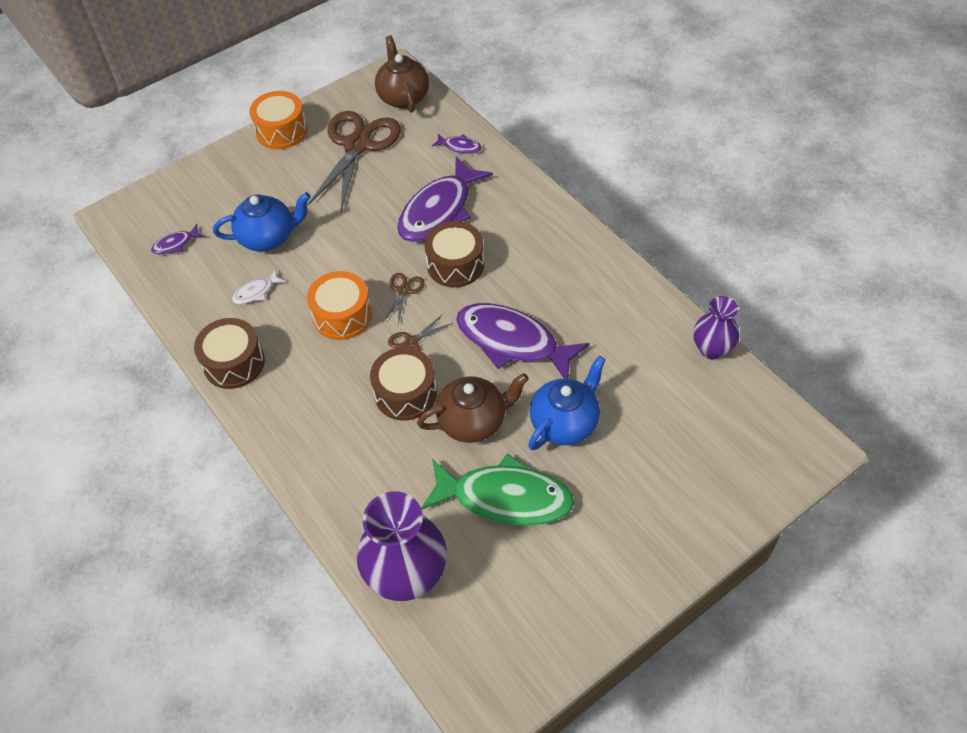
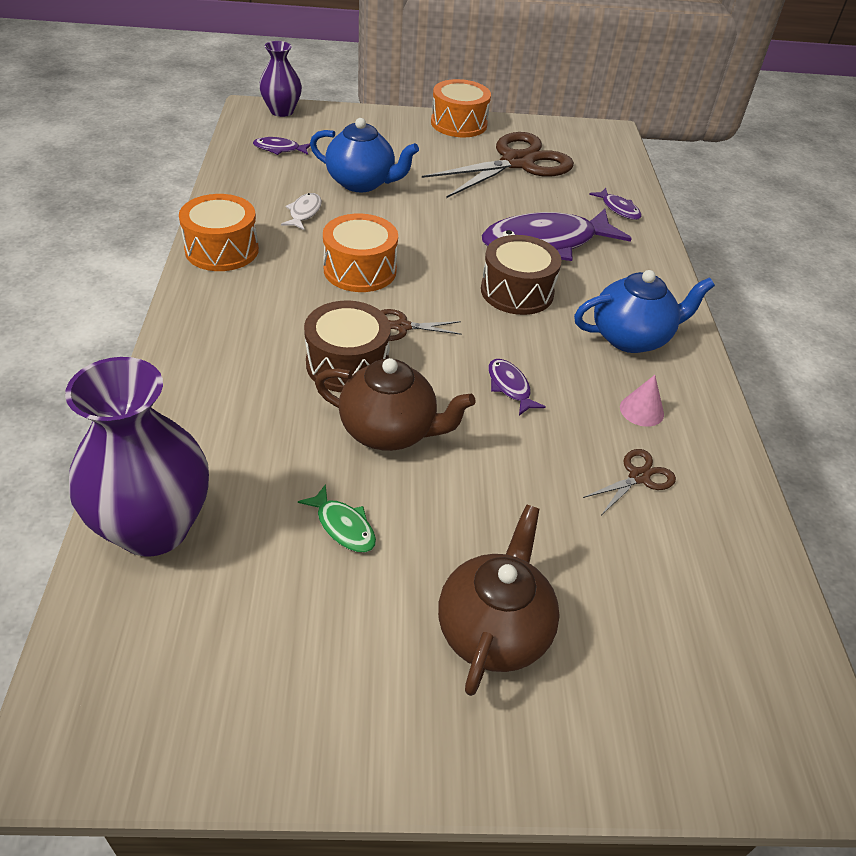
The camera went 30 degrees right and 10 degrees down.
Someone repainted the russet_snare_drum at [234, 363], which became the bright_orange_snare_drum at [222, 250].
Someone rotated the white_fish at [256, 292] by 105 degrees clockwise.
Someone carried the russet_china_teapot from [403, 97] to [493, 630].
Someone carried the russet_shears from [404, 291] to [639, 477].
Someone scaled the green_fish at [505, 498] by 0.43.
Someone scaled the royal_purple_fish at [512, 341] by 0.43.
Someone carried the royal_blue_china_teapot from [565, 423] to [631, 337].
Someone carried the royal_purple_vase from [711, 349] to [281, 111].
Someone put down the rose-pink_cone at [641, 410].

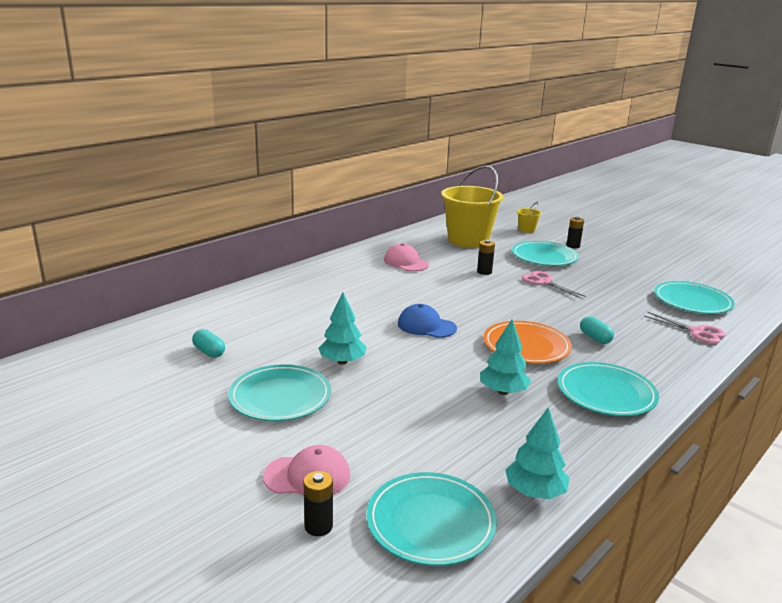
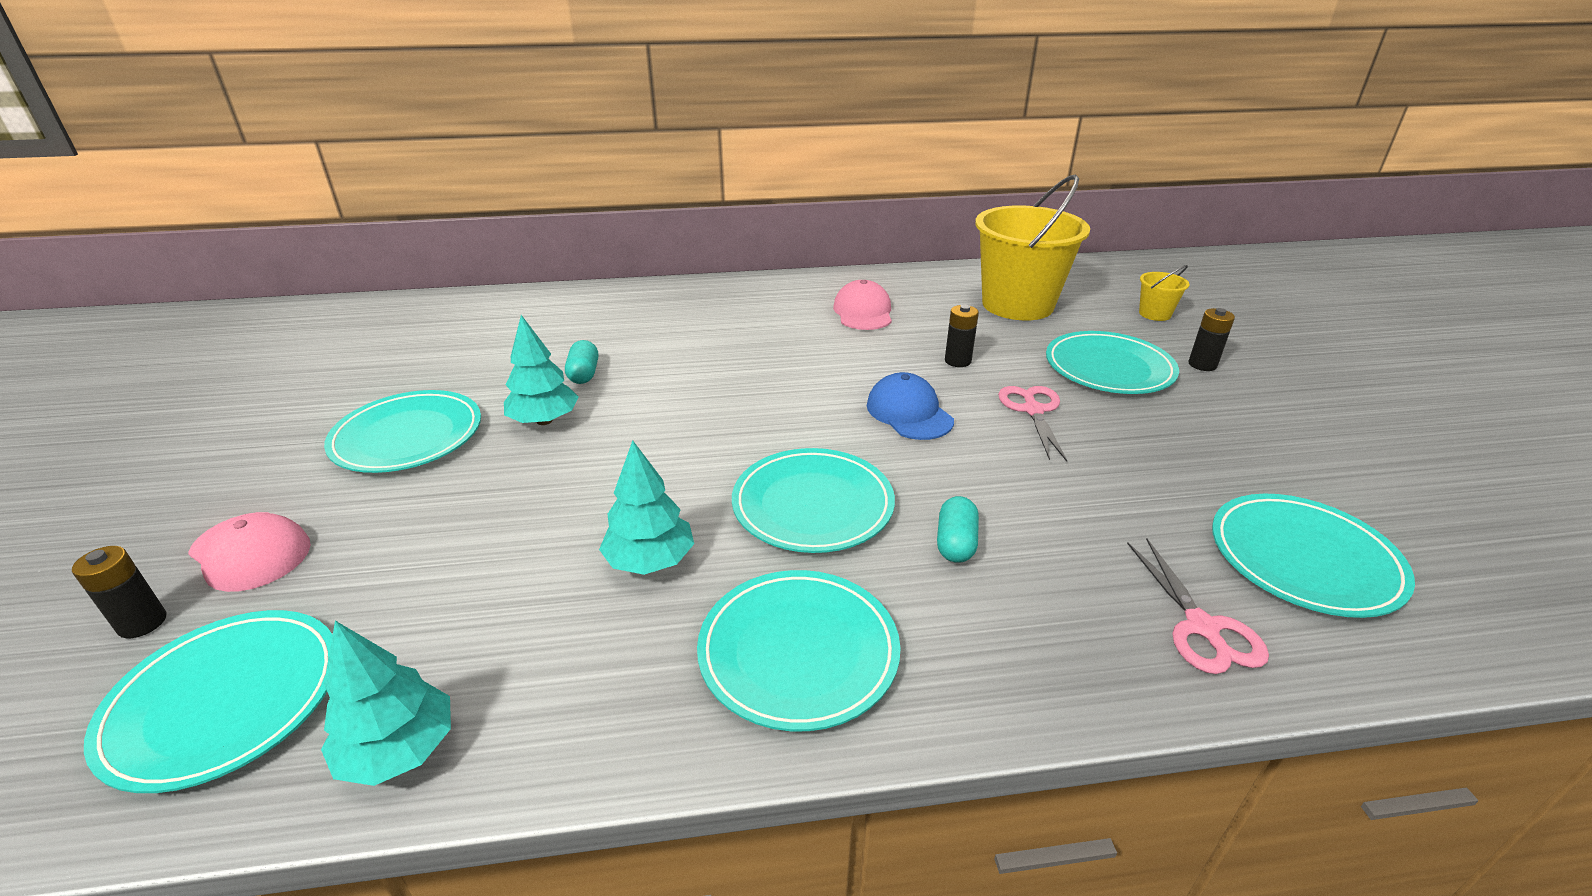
The camera went 40 degrees right and 10 degrees up.
Someone carried the teal_pill_shape from [209, 352] to [584, 374].
Someone carried the royal_blue_baseball_cap from [426, 326] to [909, 413].
Someone repainted the bright_orange_flat_dish at [526, 346], which became the teal_flat_dish at [813, 505].

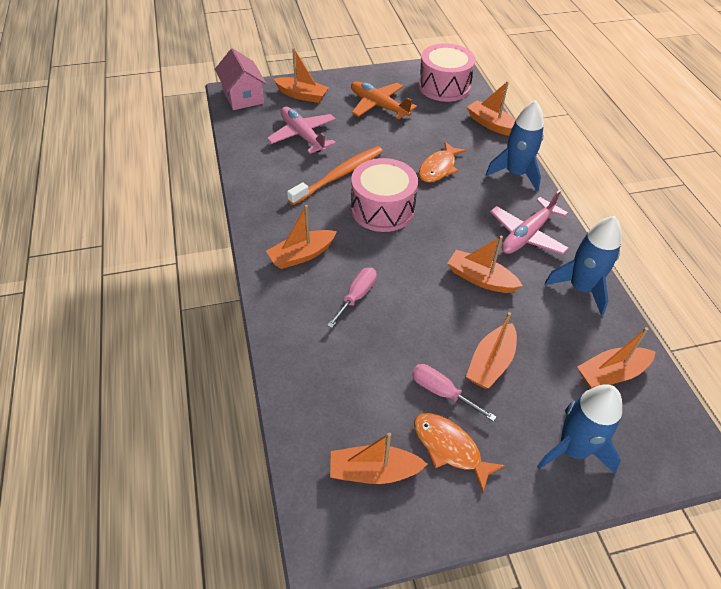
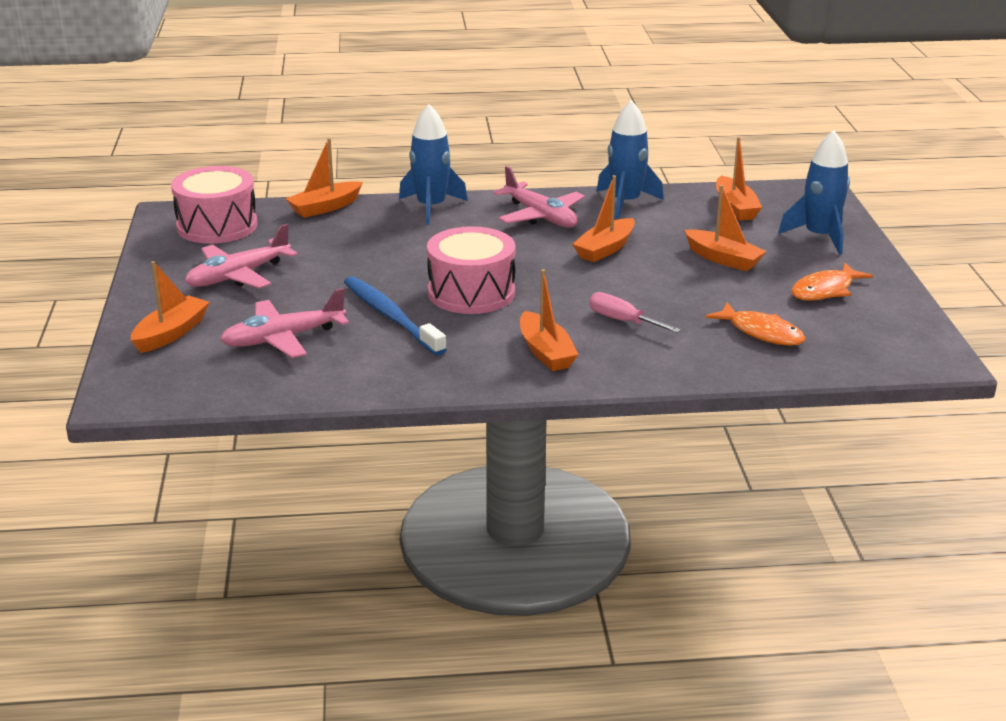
The camera went 80 degrees left and 20 degrees down.
Someone took away the rose-pink_toy_house at [243, 96].
Someone repainted the bright_orange_dental_brush at [339, 175], which became the royal_blue_dental_brush at [391, 316].
Someone took away the bright_orange_toy_boat at [374, 471].
Someone repainted the bright_orange_aeroplane at [378, 106], which became the rose-pink_aeroplane at [238, 276].
Someone took away the rose-pink_flat_screwdriver at [442, 392].
Someone carried the bright_orange_fish from [438, 168] to [761, 332].

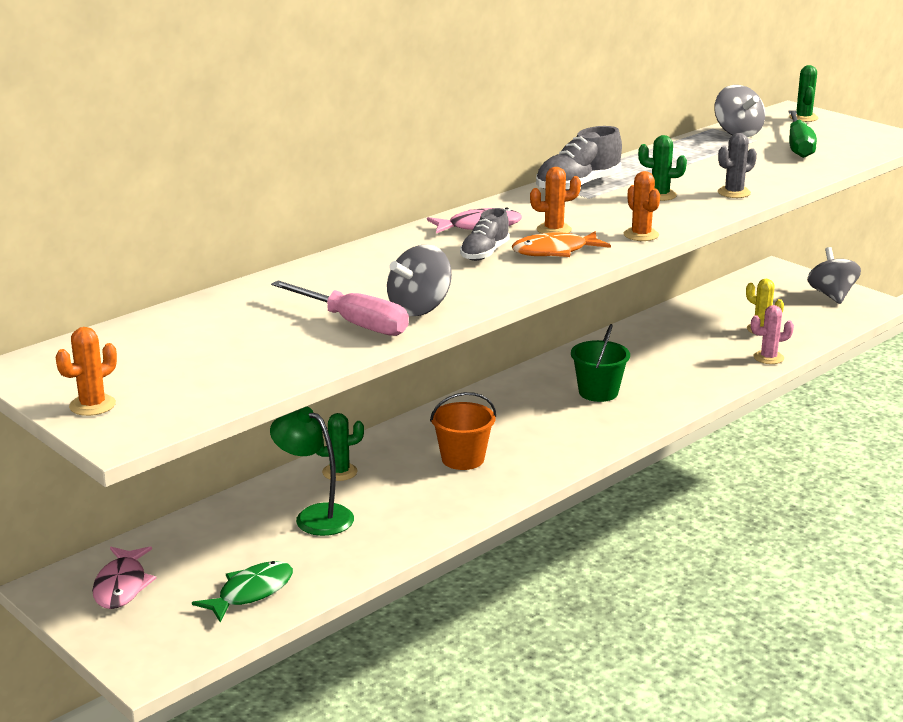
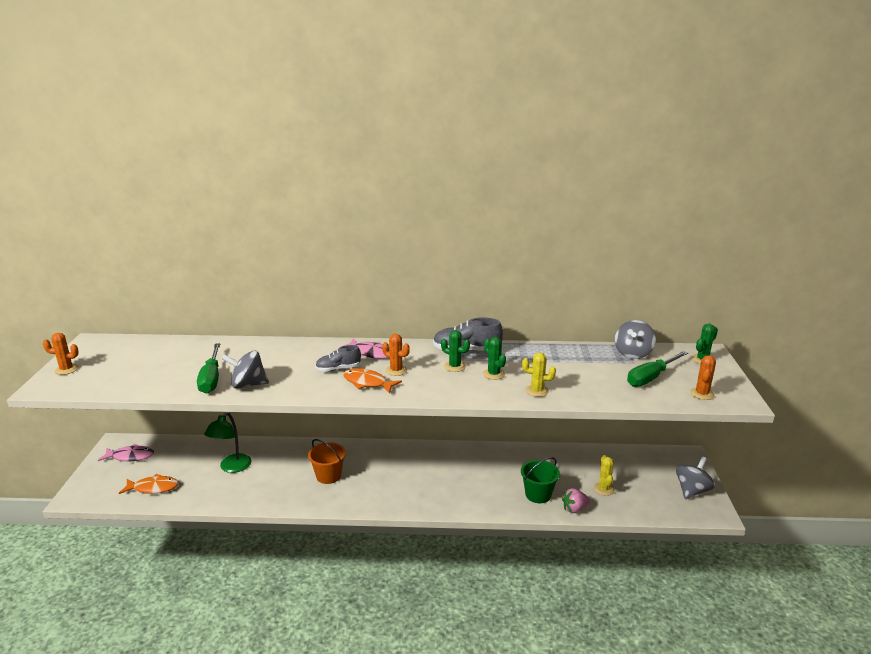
The camera went 45 degrees right and 0 degrees up.
Someone rotated the rose-pink_fish at [122, 586] by 135 degrees counterclockwise.
Someone repainted the green_fish at [251, 592], which became the bright_orange_fish at [153, 488].
Someone rotated the green_lamp at [314, 516] by 150 degrees counterclockwise.
Someone repainted the rose-pink_flat_screwdriver at [354, 323], which became the green_flat_screwdriver at [211, 379].
Someone carried the green_prickly_plant from [339, 472] to [455, 366].
Someone carried the green_bucket from [598, 392] to [538, 494].
Someone carried the bright_orange_prickly_plant from [641, 235] to [702, 394].
Someone repainted the gray_prickly_plant at [734, 193], which became the bright_yellow_prickly_plant at [537, 391].
Someone swapped the rose-pink_prickly_plant at [768, 358] for the rose-pink_berry at [574, 509].

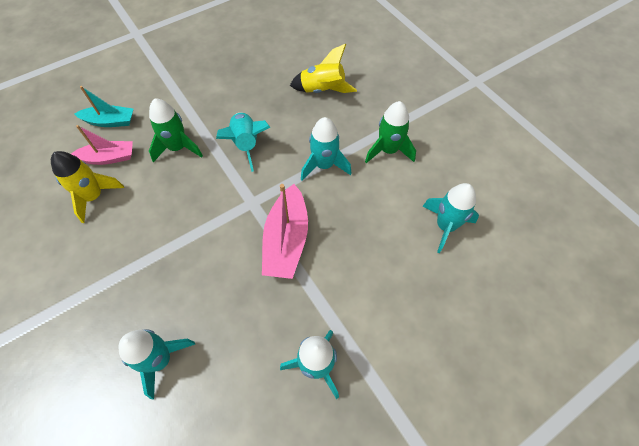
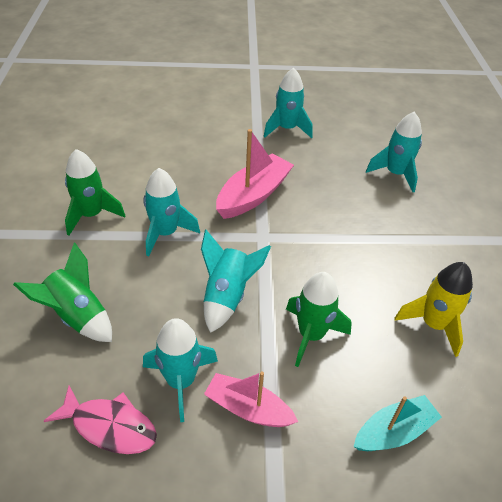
The camera went 150 degrees left and 15 degrees down.
Someone carried the rose-pink_toy_boat from [108, 158] to [248, 408].
Someone rotated the teal_toy_boat at [110, 121] by 120 degrees clockwise.
Someone repainted the bright_yellow_spaceship at [323, 90], which became the green_spaceship at [77, 316].
Someone carried the teal_spaceship from [445, 226] to [180, 381].
Someone put down the rose-pink_fish at [110, 426].

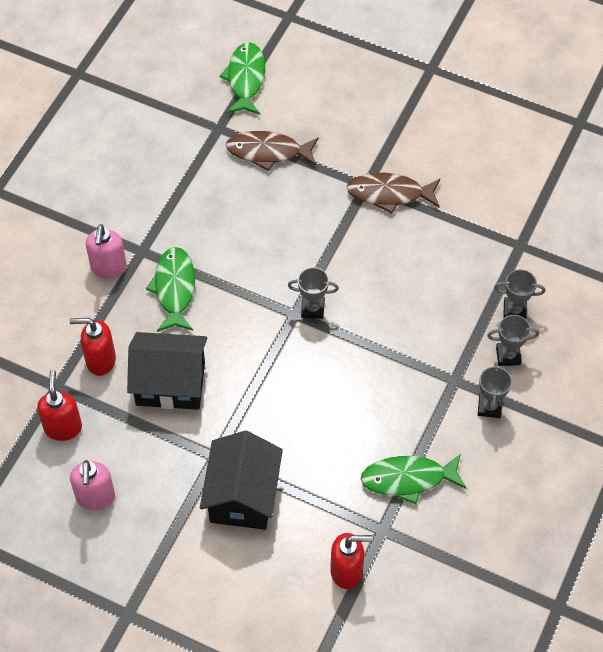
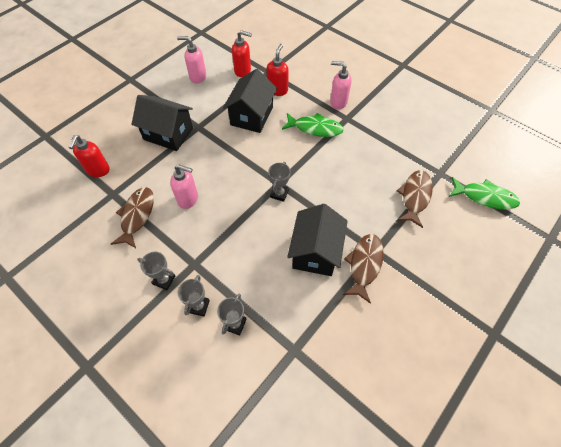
The camera went 105 degrees right and 0 degrees up.
Someone repainted the green_fish at [408, 479], which became the russet_fish at [137, 216].
Someone put down the rose-pink_soap_pump at [188, 199].
Someone put down the ebony_toy_house at [315, 252].

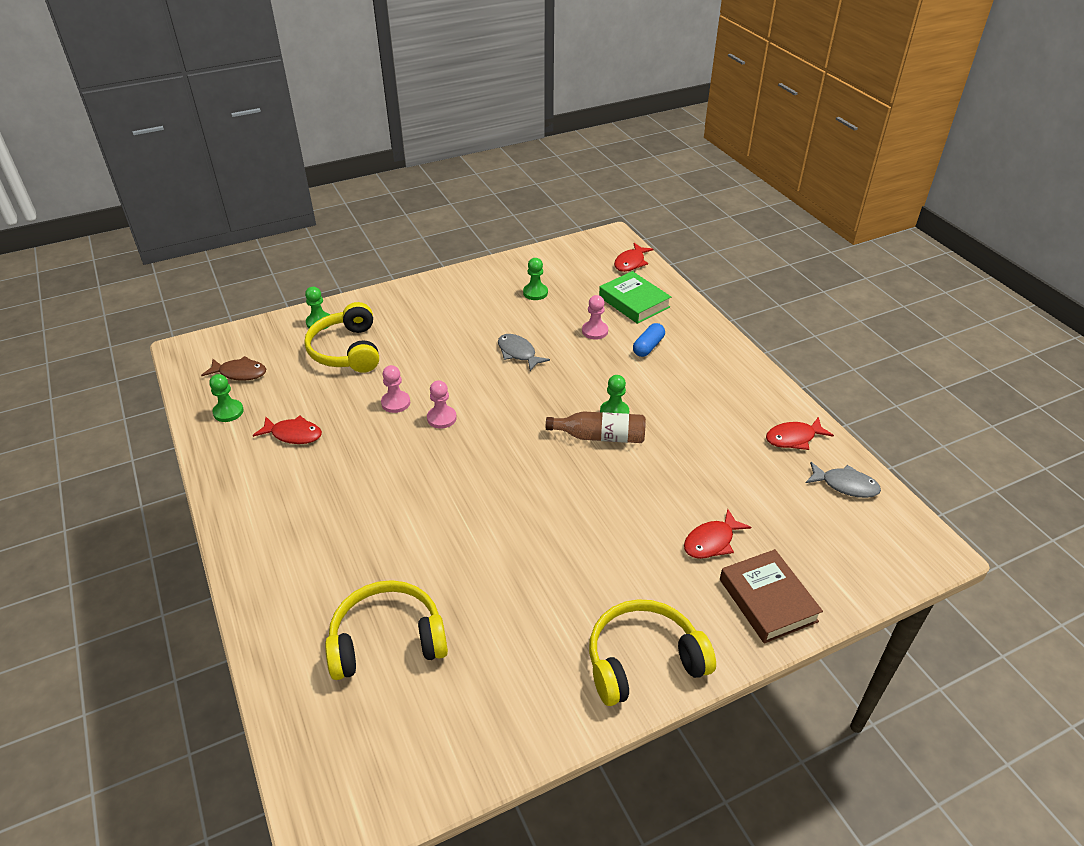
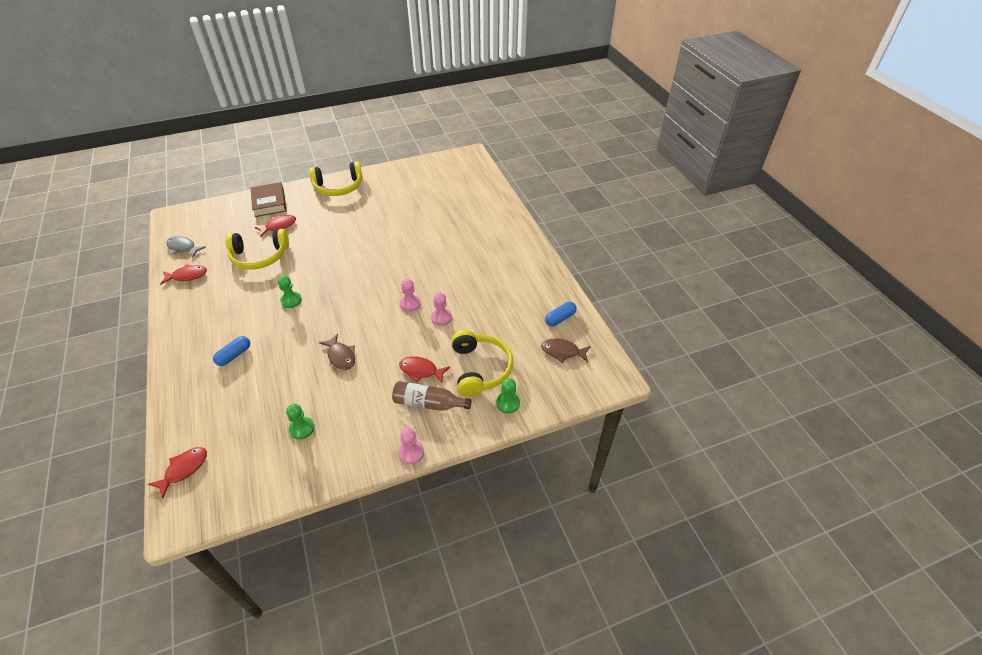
The camera went 175 degrees left and 5 degrees up.
Someone swapped the green_chess_pawn at [228, 412] for the royal_blue_pill_shape at [560, 318].
Someone carried the crimson_fish from [293, 434] to [421, 371].
Someone carried the bright_yellow_headset from [387, 639] to [259, 256].
Someone repainted the gray_fish at [518, 353], which became the russet_fish at [341, 356].
Someone carried the russet_flask from [600, 436] to [428, 403].
Someone carried the rose-pink_chess_pawn from [595, 331] to [411, 452].
Someone took away the green_hardback at [634, 302].

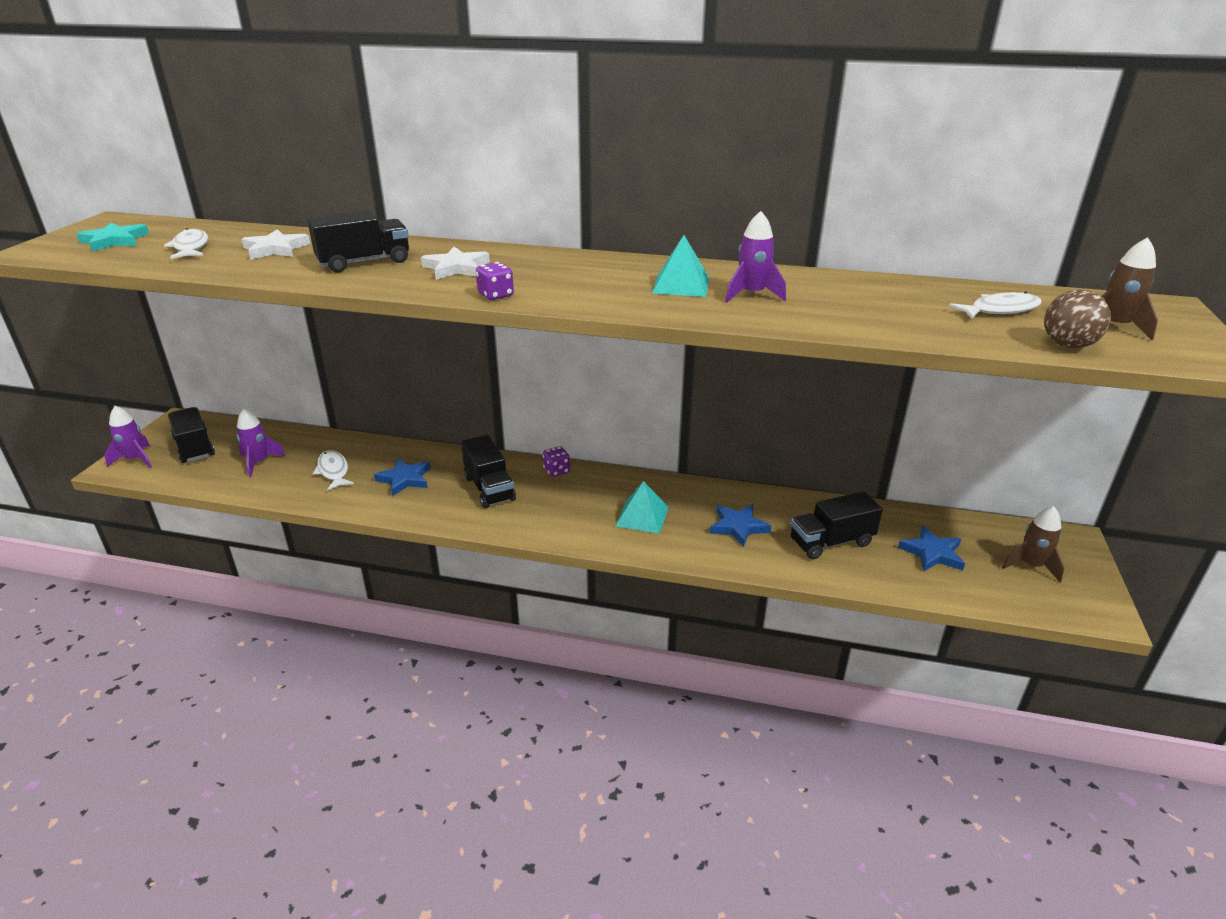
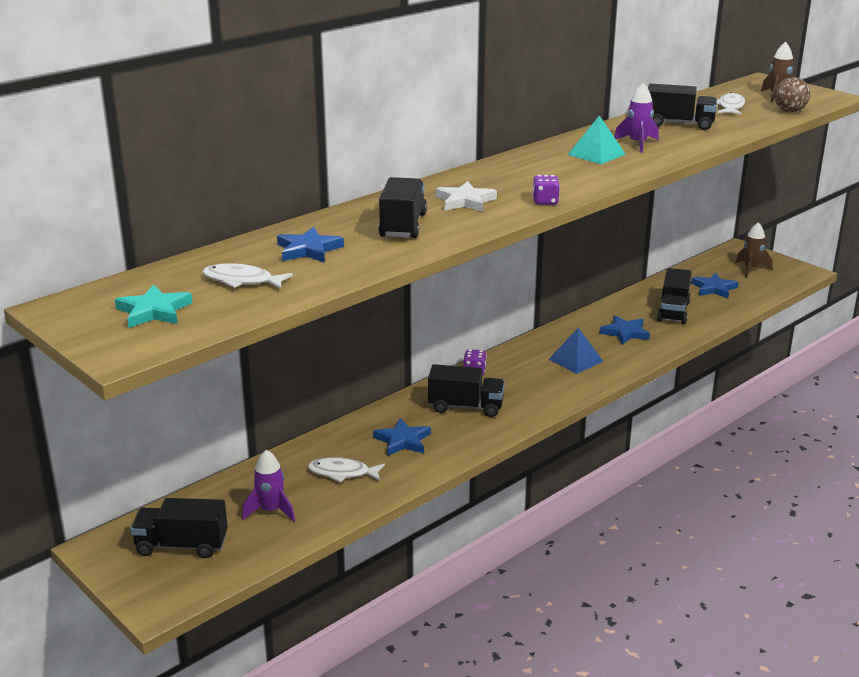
The camera went 55 degrees left and 5 degrees down.
Someone took away the royal_purple_spaceship at [135, 460].
Someone repainted the white_star_shape at [276, 249], which became the royal_blue_star_shape at [308, 250].
Someone repainted the teal_solid_pyramid at [642, 516], which became the royal_blue_solid_pyramid at [575, 360].
Someone put down the ebony_truck at [679, 124].

